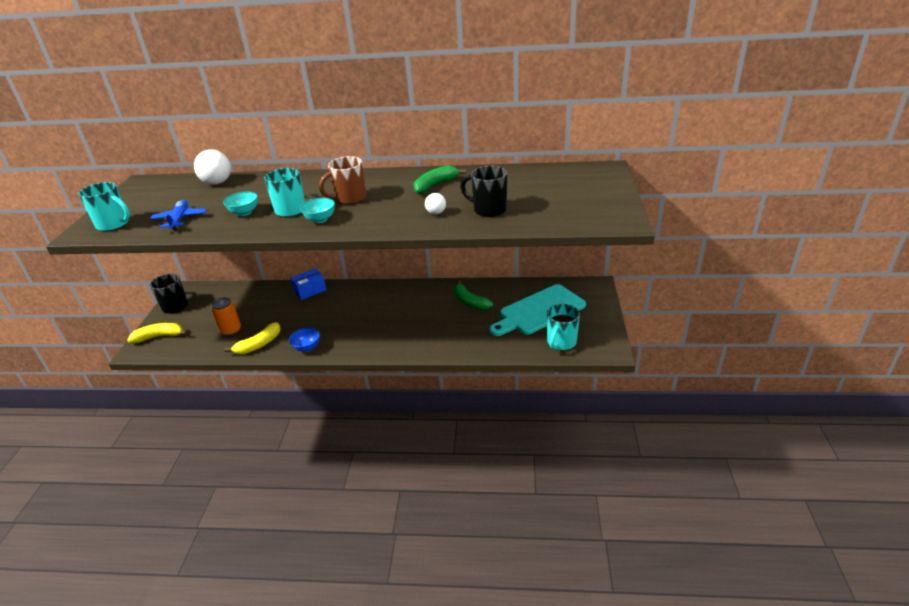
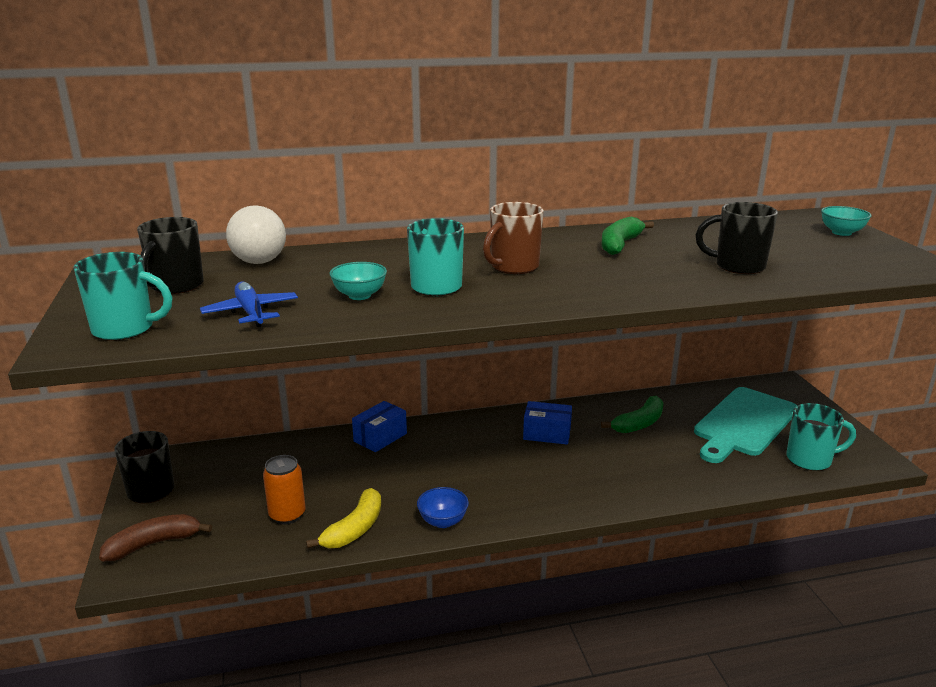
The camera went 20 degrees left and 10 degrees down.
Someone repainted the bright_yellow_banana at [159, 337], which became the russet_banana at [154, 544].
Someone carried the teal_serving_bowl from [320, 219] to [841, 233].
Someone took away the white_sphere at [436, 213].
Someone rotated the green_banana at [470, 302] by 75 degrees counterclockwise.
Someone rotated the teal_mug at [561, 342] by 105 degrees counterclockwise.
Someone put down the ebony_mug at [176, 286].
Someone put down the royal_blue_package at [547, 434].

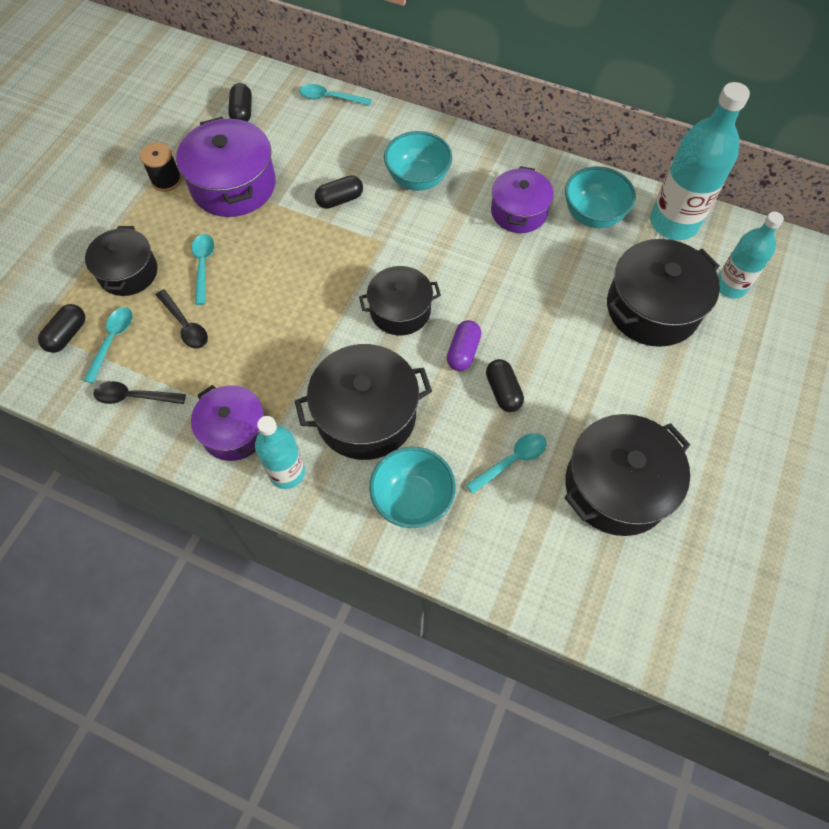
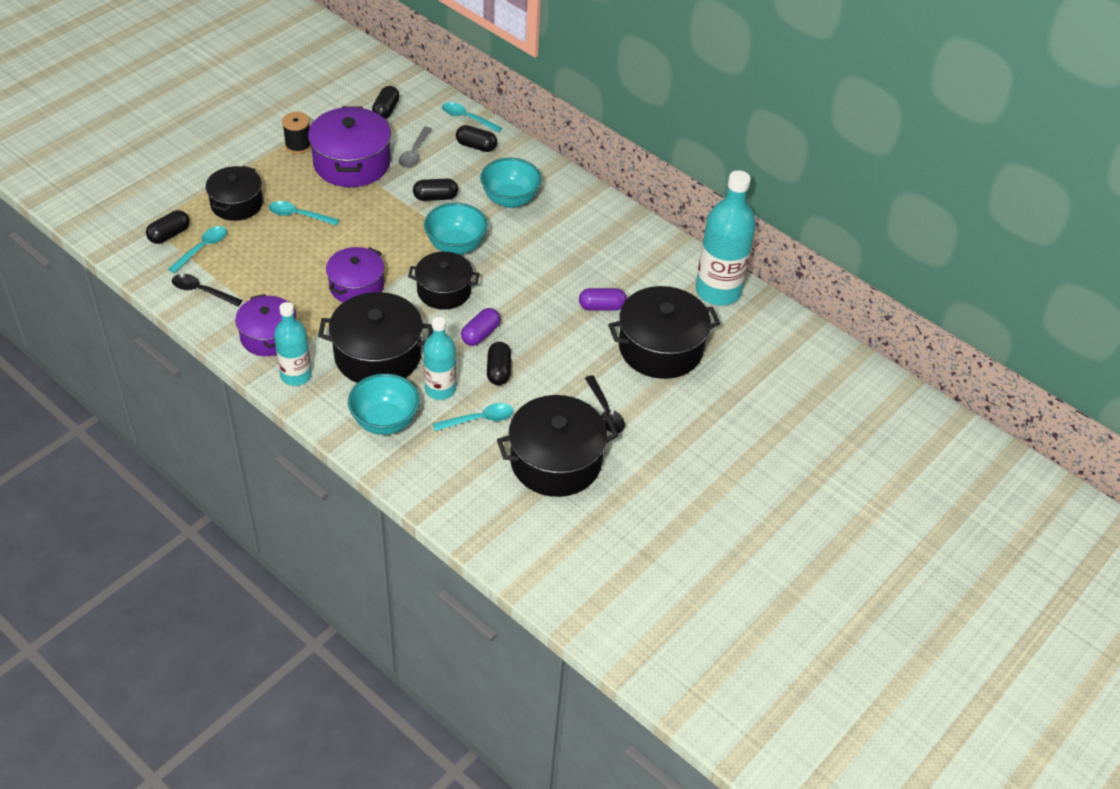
The camera went 15 degrees right and 15 degrees down.
Someone carried the ebony_tablespoon from [185, 325] to [605, 411].
Someone rotated the teal_tablespoon at [203, 266] by 90 degrees counterclockwise.
Someone carried the royal_purple_pot from [519, 211] to [356, 286].
Someone carried the teal_serving_bowl from [593, 215] to [456, 246].
Someone carried the teal_flask from [730, 286] to [440, 389].
Someone put down the gray_tablespoon at [414, 153].
Someone put down the ebony_pill_shape at [476, 146].
Someone put down the royal_purple_pill_shape at [602, 307].

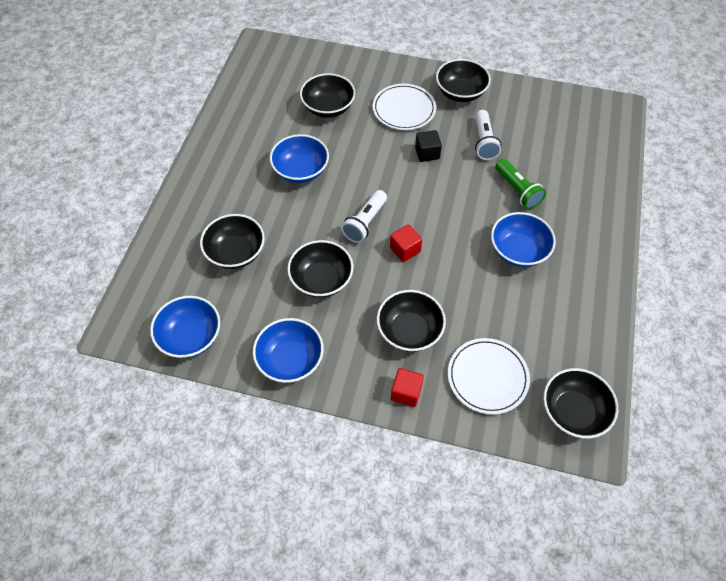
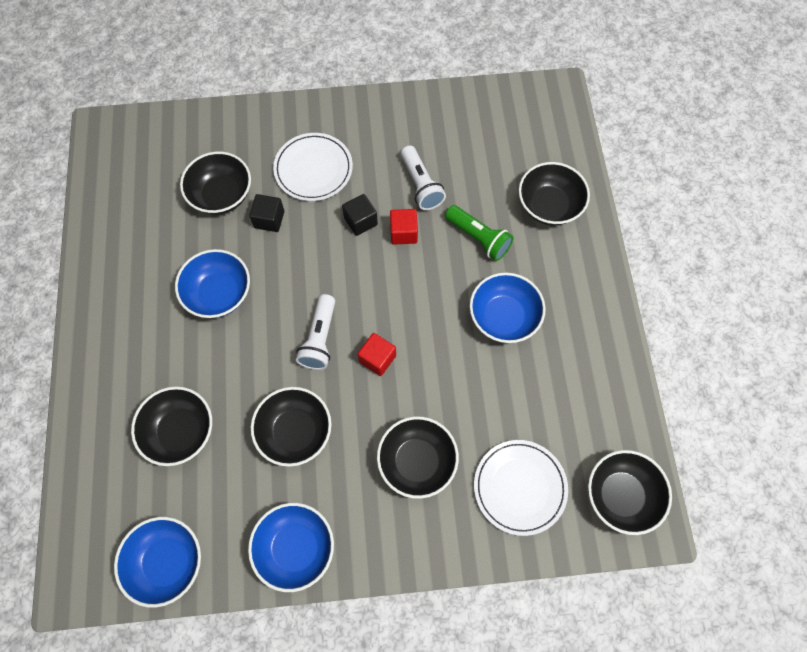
The camera went 20 degrees left and 10 degrees up.
Someone carried the crimson_block from [406, 392] to [403, 233].
Someone carried the ebony_serving_bowl from [460, 93] to [549, 205].
Someone put down the ebony_block at [269, 219].

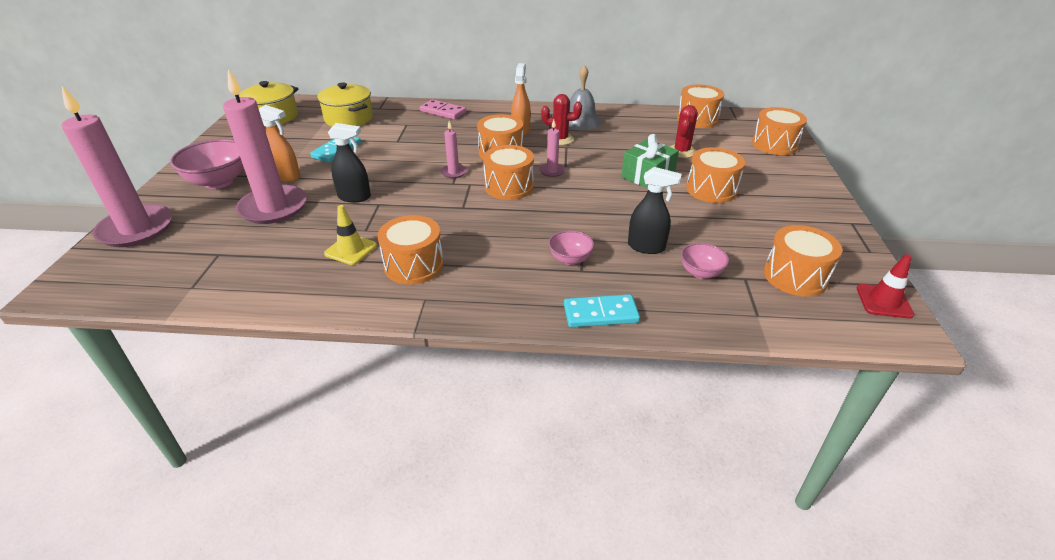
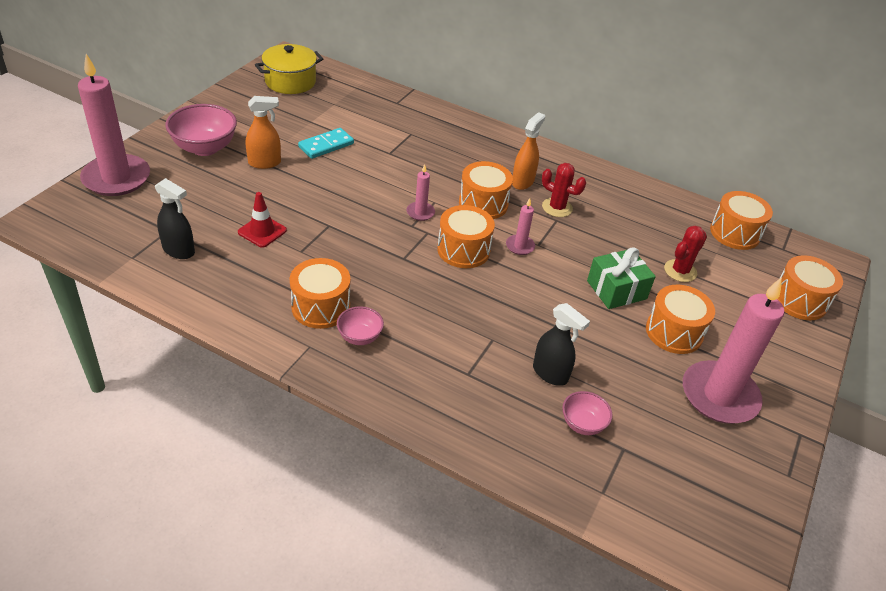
The camera went 20 degrees right and 5 degrees up.
Someone carried the rose-pink_candle from [273, 208] to [719, 395].
Someone rotated the bright_orange_spray_bottle at [286, 177] by 60 degrees counterclockwise.
Someone took away the bright_yellow_pot at [349, 118].
Someone took away the bright_yellow_safety_cone at [351, 249].
Someone carried the ebony_spray_bottle from [354, 197] to [179, 250].
Someone took away the rose-pink_domino at [443, 112].
Someone carried the rose-pink_serving_bowl from [570, 259] to [360, 337].
Someone took away the teal_domino at [600, 314].
Someone took away the gray_hand_bell at [580, 121].
Someone took away the bright_orange_snare_drum at [795, 276].
Someone carried the crimson_safety_cone from [884, 301] to [262, 231].

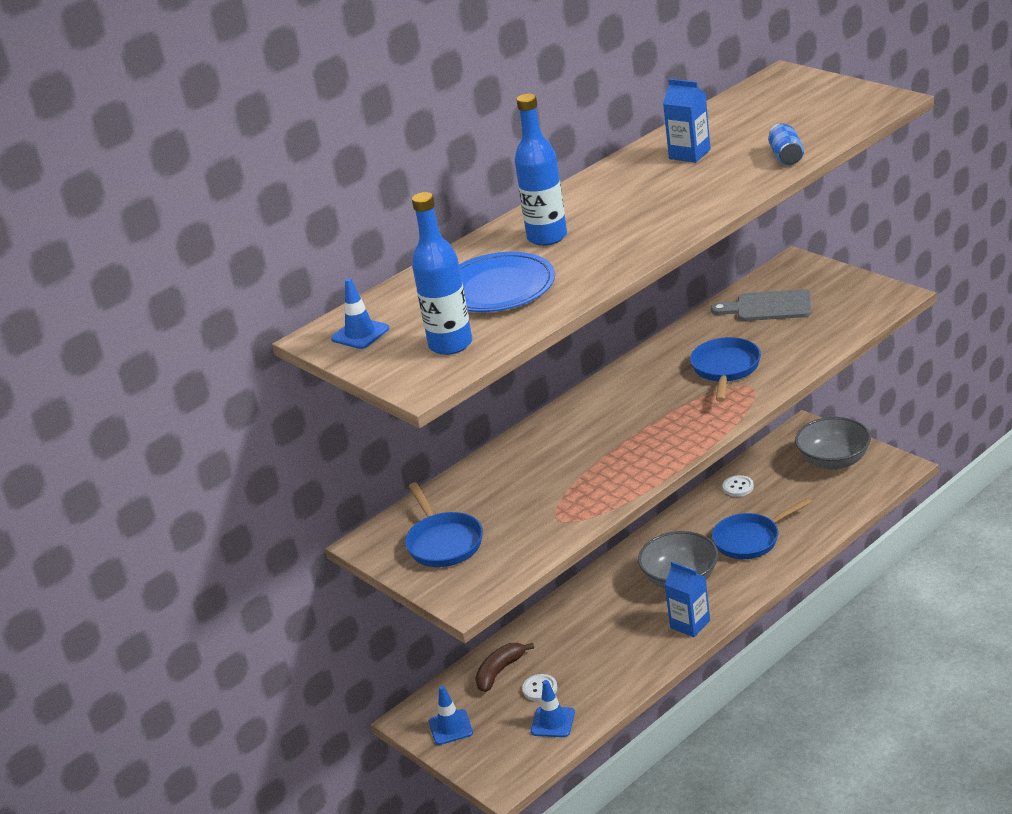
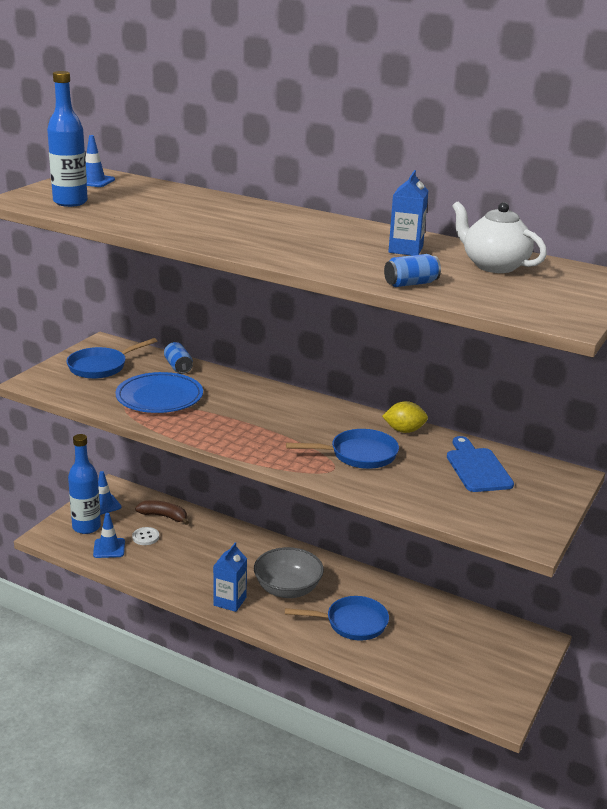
The camera went 65 degrees right and 5 degrees down.
Someone carried the royal_blue_flat_dish from [498, 288] to [159, 397].
Someone carried the royal_blue_flask from [547, 237] to [86, 527].
Someone repainted the gray_bread_board at [768, 307], which became the royal_blue_bread_board at [477, 468].
Someone rotated the royal_blue_frying_pan at [750, 539] by 135 degrees clockwise.
Someone took away the white_shirt_button at [738, 487].
Someone took away the gray_serving_bowl at [834, 461].
Someone put down the royal_blue_soda_can at [178, 367].
Someone put down the bright_yellow_citrus_fruit at [404, 430].
Someone put down the white_china_teapot at [493, 266].

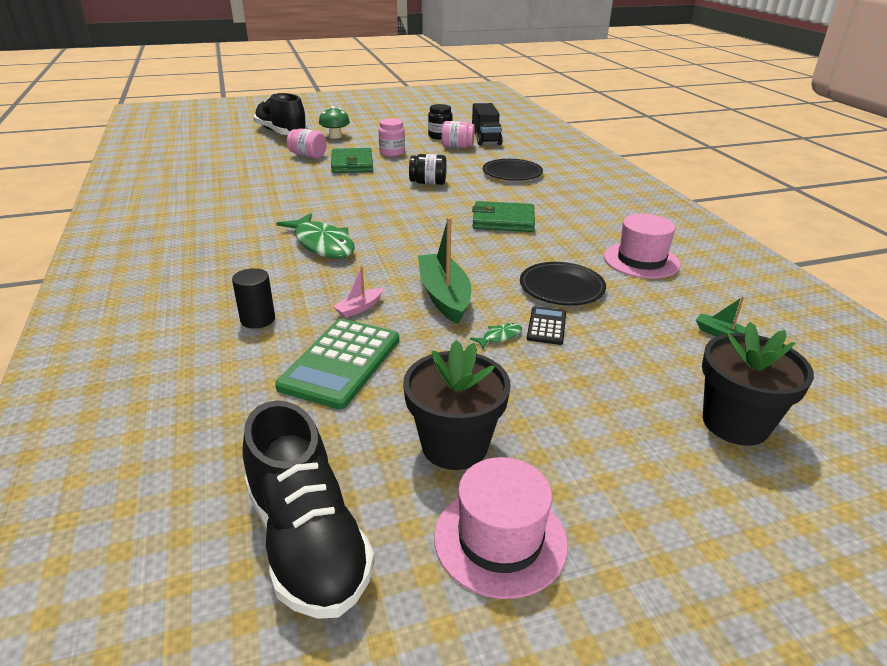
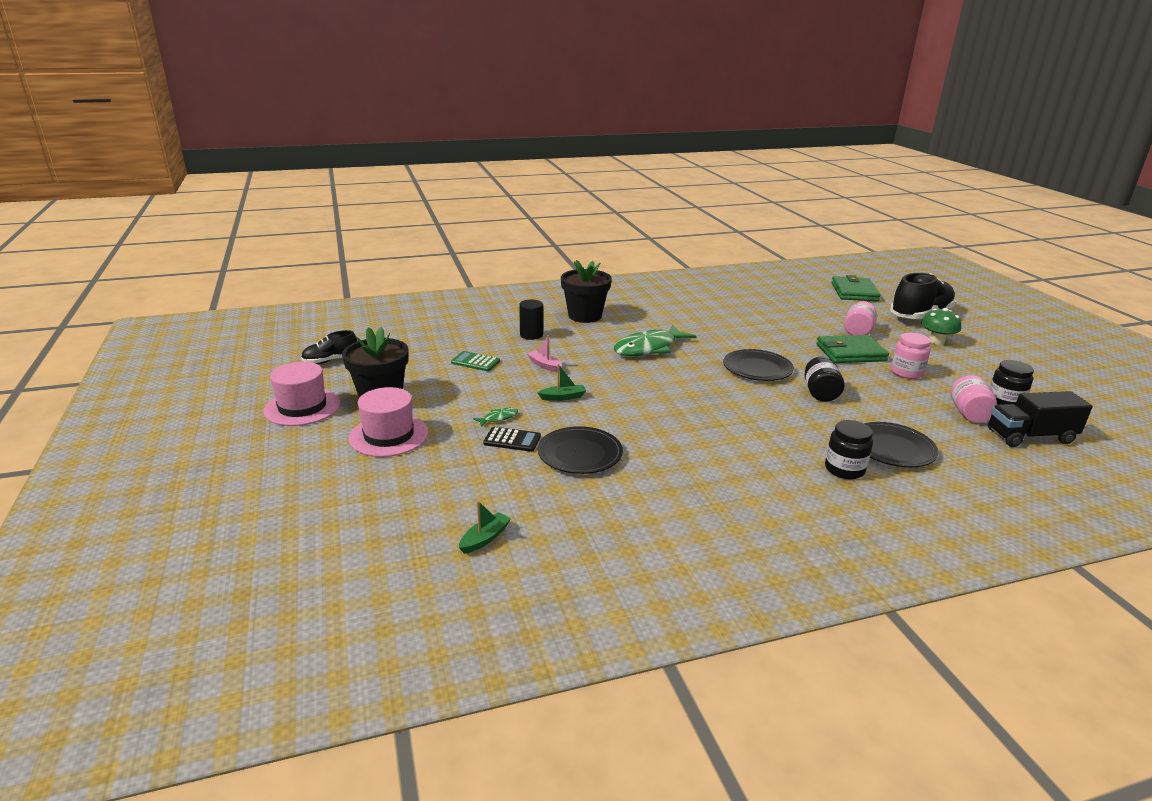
The camera went 90 degrees right and 5 degrees down.
Someone scaled the ebony_sneaker at [307, 541] by 0.52.
Someone scaled the green_calculator at [341, 363] by 0.52.
Someone scaled the green_toy_boat at [444, 296] by 0.49.
Someone rotated the green_fish at [499, 337] by 90 degrees counterclockwise.
Someone carried the green_billfold from [503, 220] to [854, 292].
Someone carried the rose-pink_top_hat from [641, 260] to [389, 435].
Someone carried the ebony_plant_pot from [735, 423] to [585, 316].
Someone put down the ebony_flat_dish at [757, 369].
Someone put down the ebony_jam_jar at [844, 469].

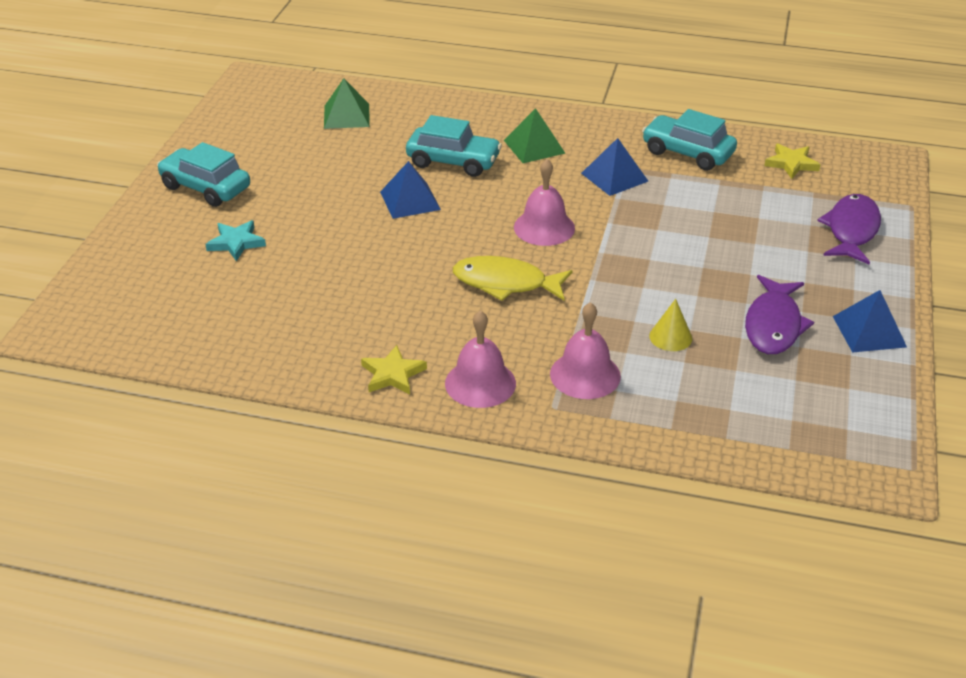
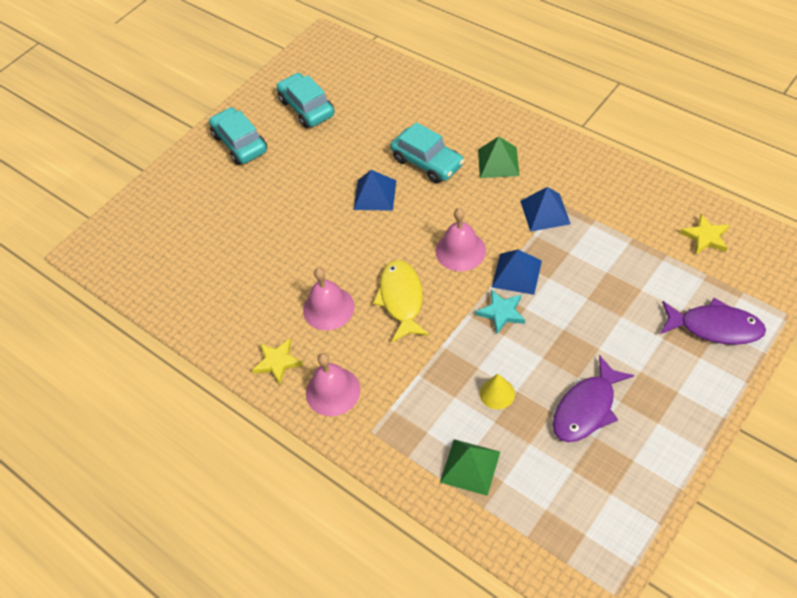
The camera went 30 degrees right and 15 degrees up.
Someone carried the teal_star_shape from [236, 243] to [501, 312].
Someone carried the green_solid_pyramid from [346, 116] to [470, 466].
Someone rotated the bright_yellow_fish at [505, 283] by 45 degrees clockwise.
Someone carried the rose-pink_hand_bell from [585, 375] to [328, 308].
Someone carried the teal_toy_car from [687, 153] to [307, 108].
Someone rotated the royal_purple_fish at [851, 230] by 60 degrees clockwise.
Someone carried the royal_blue_solid_pyramid from [869, 331] to [516, 273].

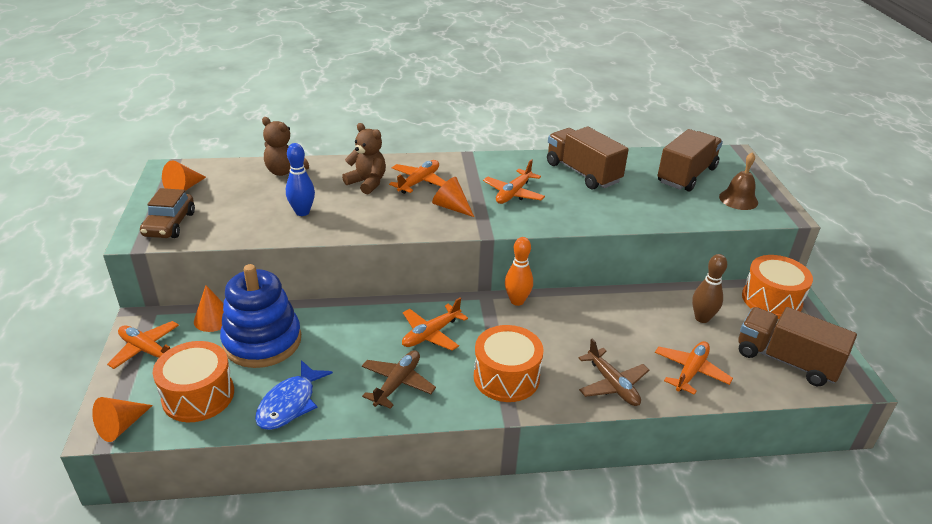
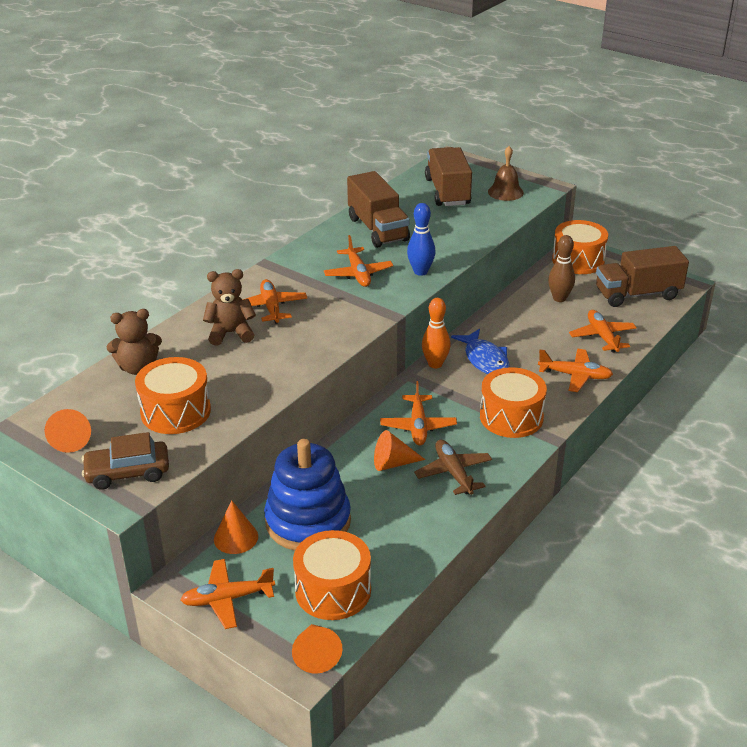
The camera went 45 degrees left and 0 degrees up.
Someone rotated the russet_toy_car at [170, 224] by 120 degrees clockwise.
Someone carried the royal_blue_fish from [290, 403] to [485, 359].
Someone carried the royal_blue_bowling_pin from [302, 212] to [420, 272].
Someone carried the bright_orange_cone from [451, 207] to [393, 463].
Someone rotated the russet_truck at [582, 173] by 120 degrees counterclockwise.
Someone repainted the russet_aeroplane at [612, 384], which became the bright_orange_aeroplane at [575, 376].
Someone put down the bright_orange_snare_drum at [175, 411].

